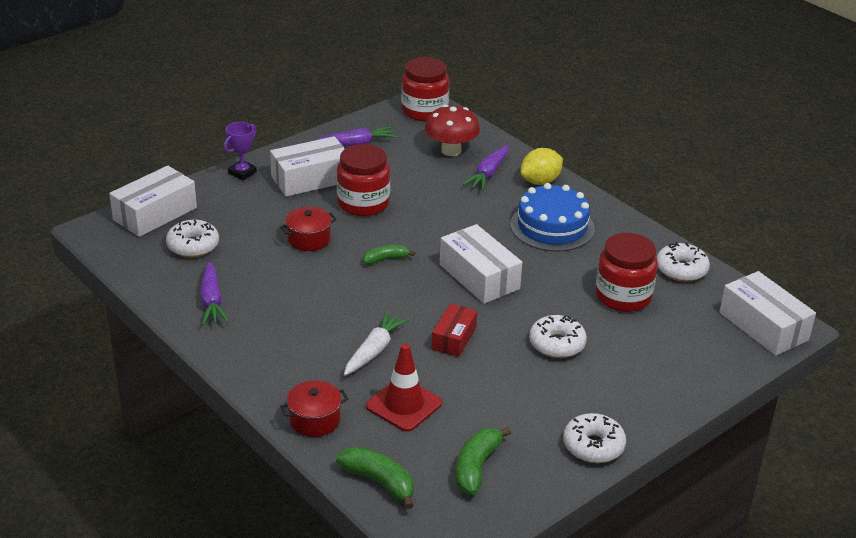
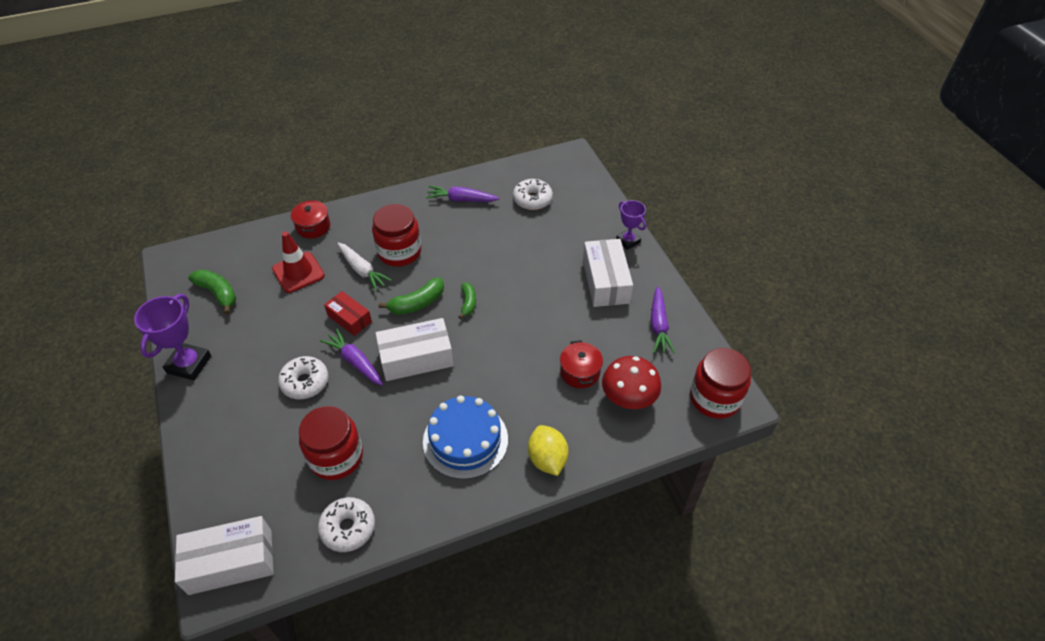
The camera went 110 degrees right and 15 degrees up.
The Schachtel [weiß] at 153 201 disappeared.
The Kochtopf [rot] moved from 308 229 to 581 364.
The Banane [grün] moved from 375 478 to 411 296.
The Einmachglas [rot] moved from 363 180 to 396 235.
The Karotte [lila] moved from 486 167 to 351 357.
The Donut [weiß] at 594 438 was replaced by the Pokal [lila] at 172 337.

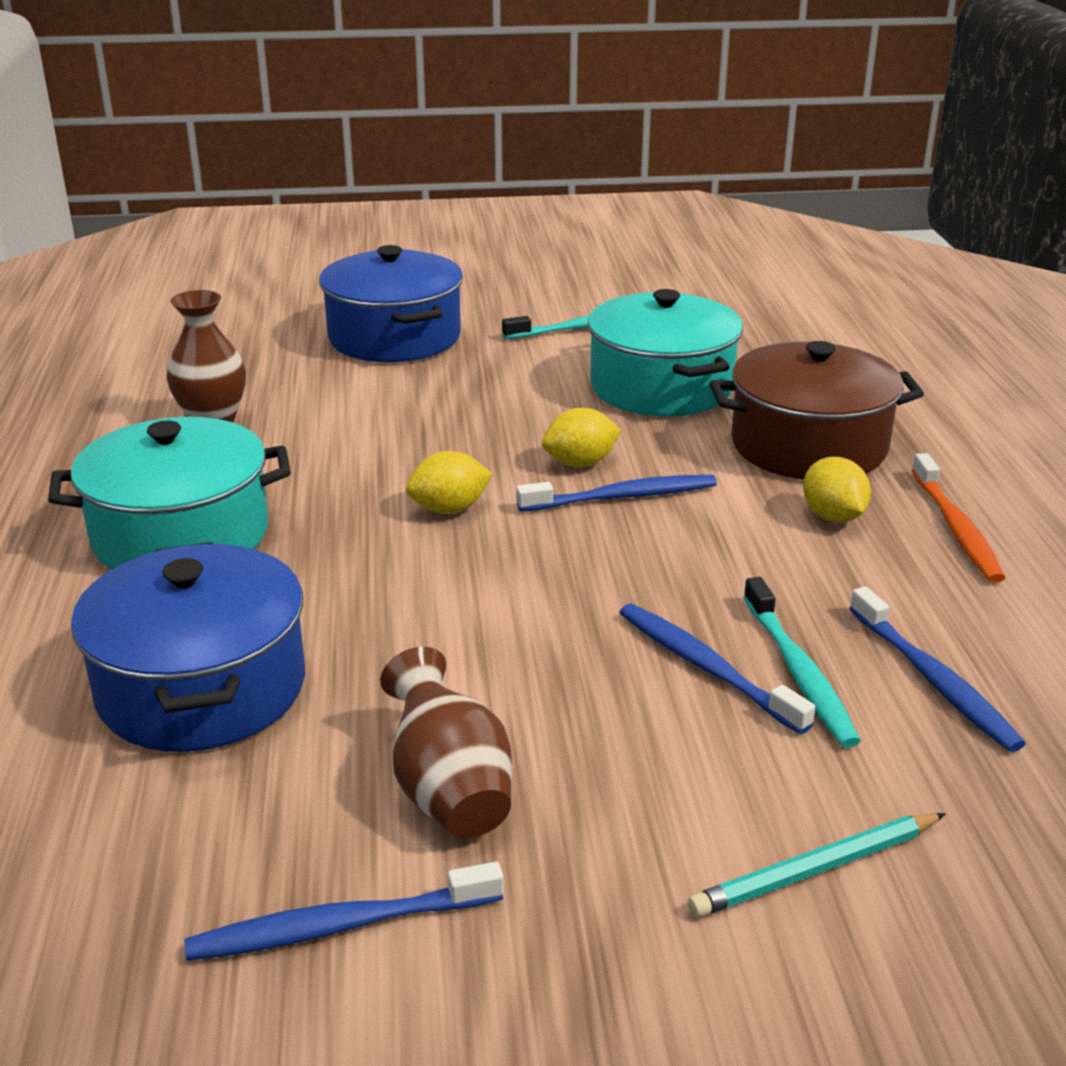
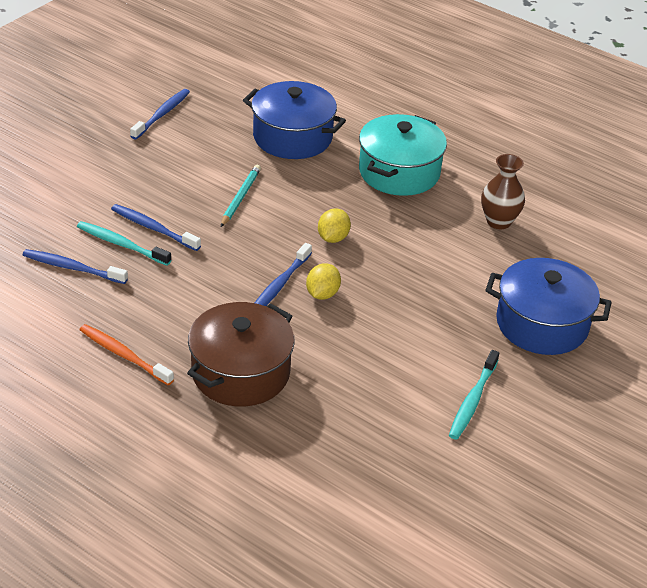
The camera went 130 degrees right and 10 degrees up.
The Vase [braun] at 446 742 disappeared.
The Kochtopf [türkis] at 665 353 disappeared.
The Zahnbürste [blau] at 717 669 turned 150 degrees counterclockwise.
The Bleistift [türkis] moved from 817 865 to 241 196.
The Zitrone [gelb] at 837 489 disappeared.

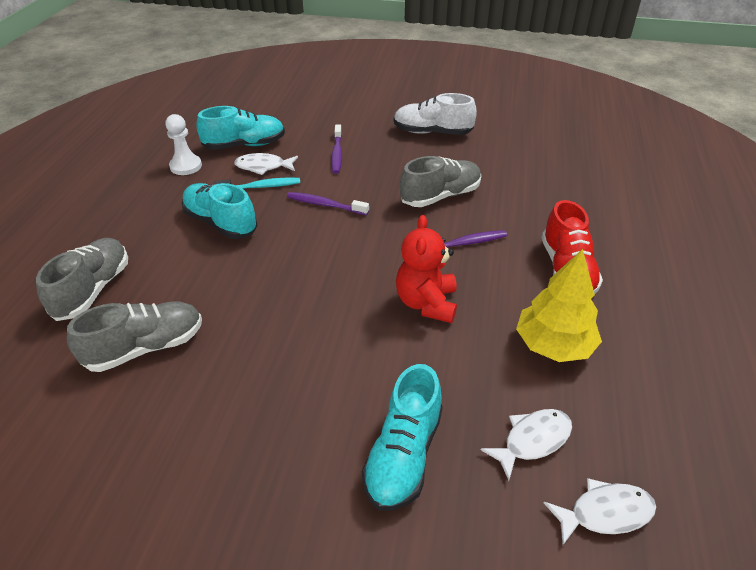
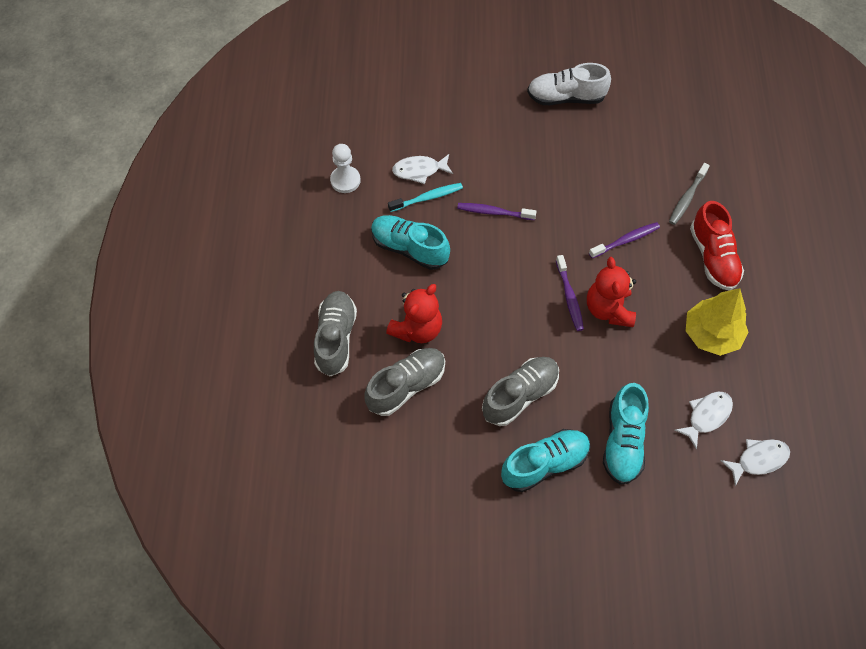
The camera went 10 degrees left and 20 degrees up.
The Schuh [türkis] moved from 240 128 to 545 460.
The Zahnbürste [lila] moved from 336 149 to 570 293.
The Schuh [grau] moved from 441 181 to 520 391.
The Teddybär [rot] at 414 313 appeared.
The Zahnbürste [grau] at 689 194 appeared.

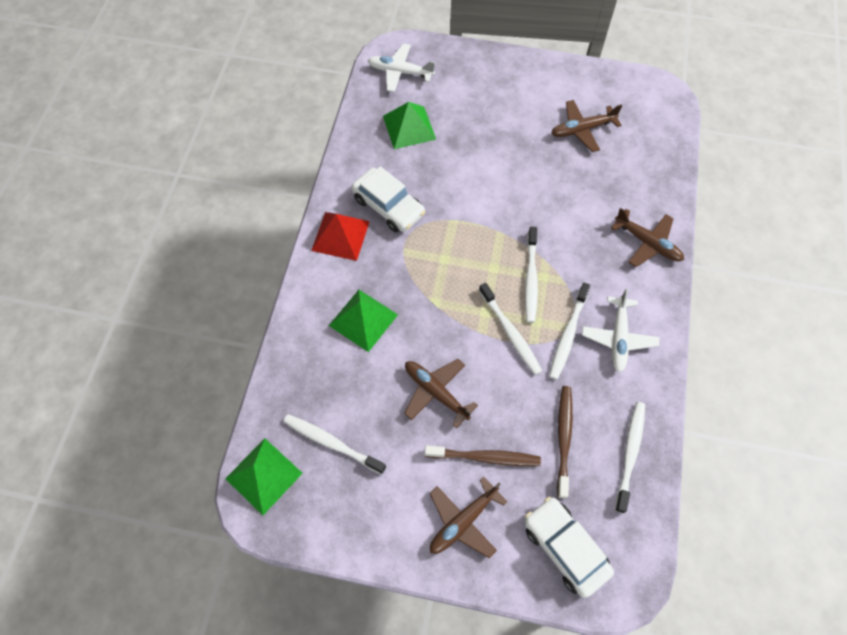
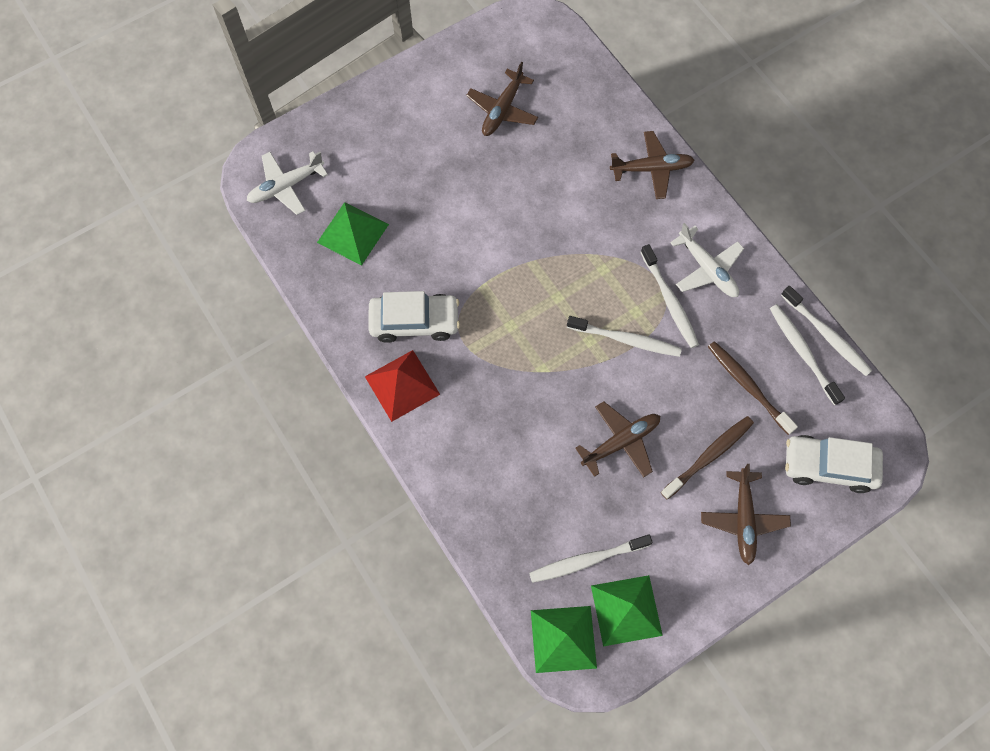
The camera went 45 degrees left and 5 degrees up.
The Pyramide [grün] moved from 363 321 to 627 610.
The Flugzeug [braun] at 441 393 turned 150 degrees clockwise.
The Zahnbürste [weiß] moved from 531 275 to 826 331.

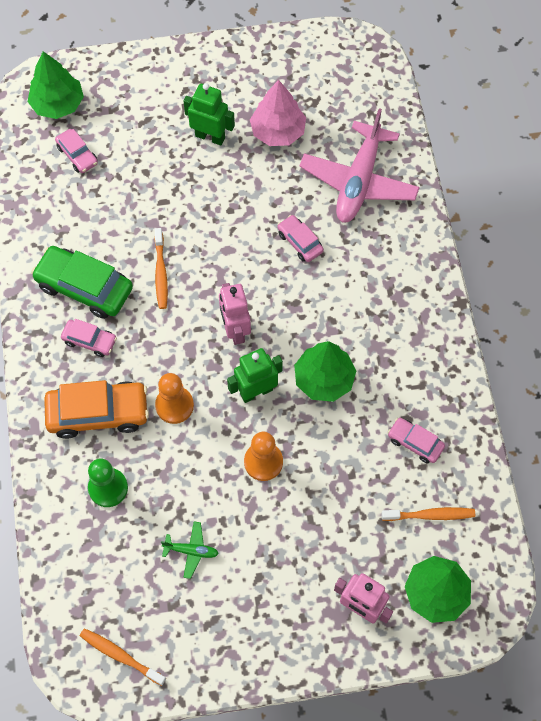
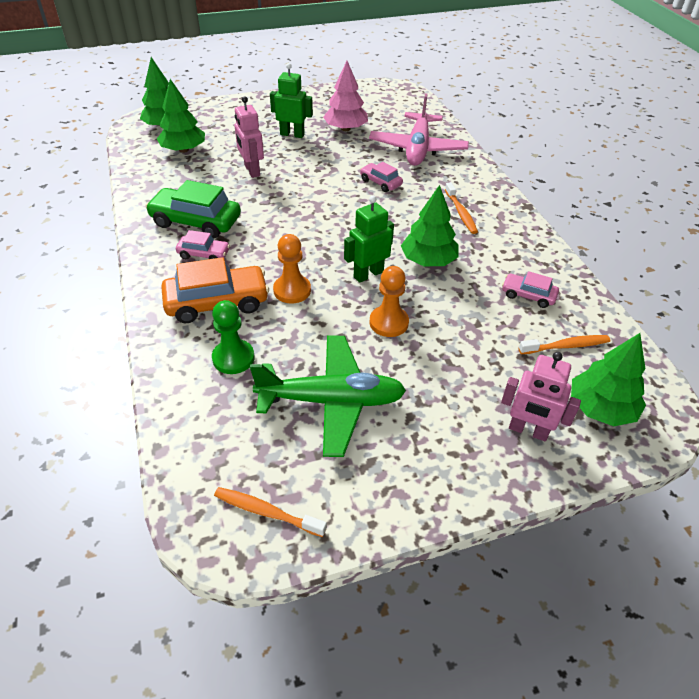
The camera went 10 degrees left and 20 degrees down.
The Auto [rosa] at 76 151 was replaced by the Baum [grün] at 181 116.
The Zahnbürste [orange] moved from 161 268 to 461 208.
The Flugzeug [grün] at 190 550 changed to 2.38 times the size.
The Roboter [rosa] moved from 235 314 to 249 137.

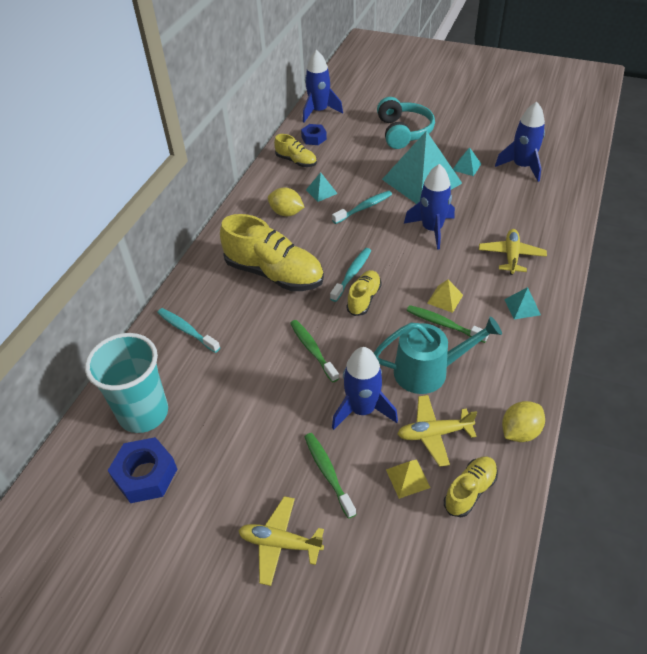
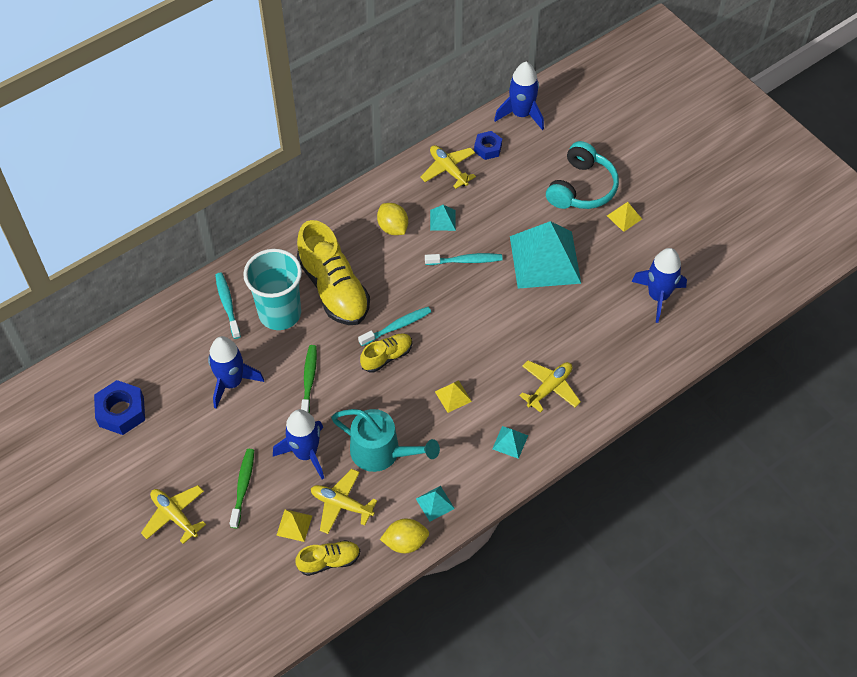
The camera went 30 degrees right and 10 degrees up.
The Becher [türkis] moved from 126 383 to 272 289.
The Schuh [gelb] at 295 150 was replaced by the Flugzeug [gelb] at 448 167.
The Rakete [blau] moved from 429 207 to 236 372.
The Zahnbürste [grün] at 448 324 disappeared.
The Pyramide [türkis] moved from 467 161 to 435 504.
The Pyramide [gelb] at 624 217 appeared.

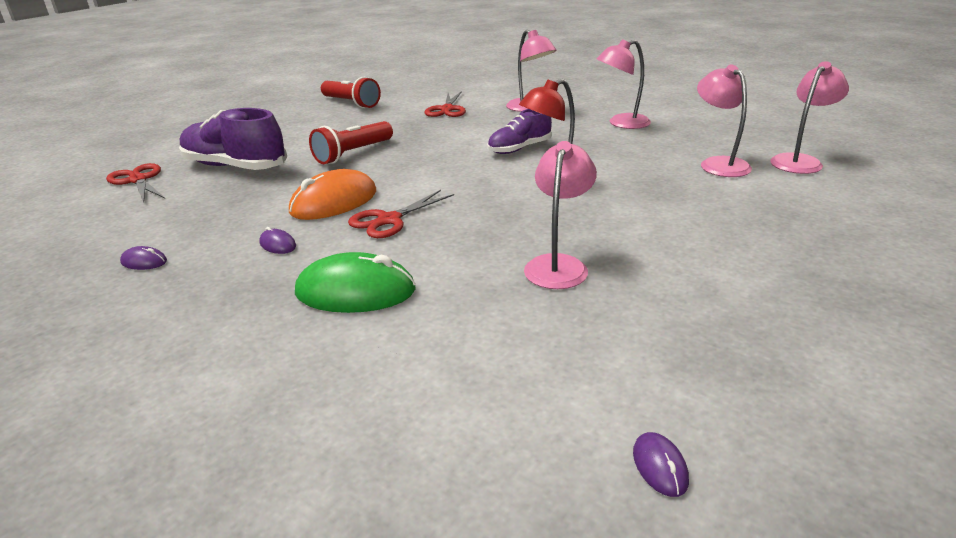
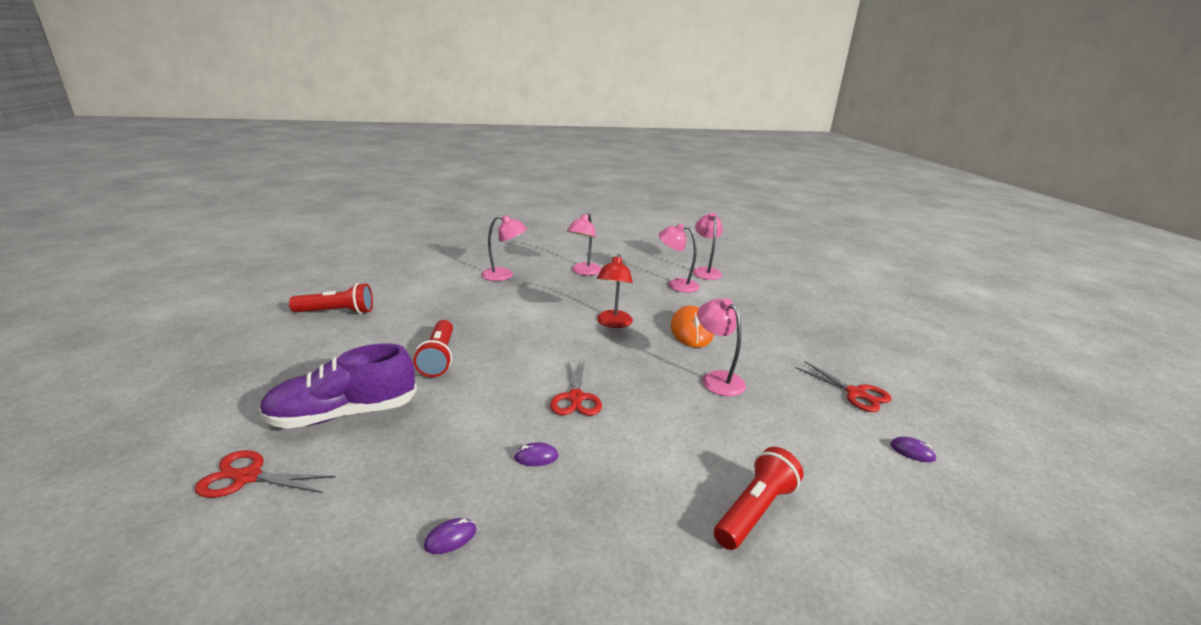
The camera went 50 degrees left and 5 degrees down.
The Computermaus [orange] moved from 332 194 to 692 327.
The Computermaus [grün] at 355 282 disappeared.
The Schere [rot] moved from 445 104 to 843 386.
The Schuh [lila] at 519 131 disappeared.
The Taschenlampe [rot] at 758 498 appeared.

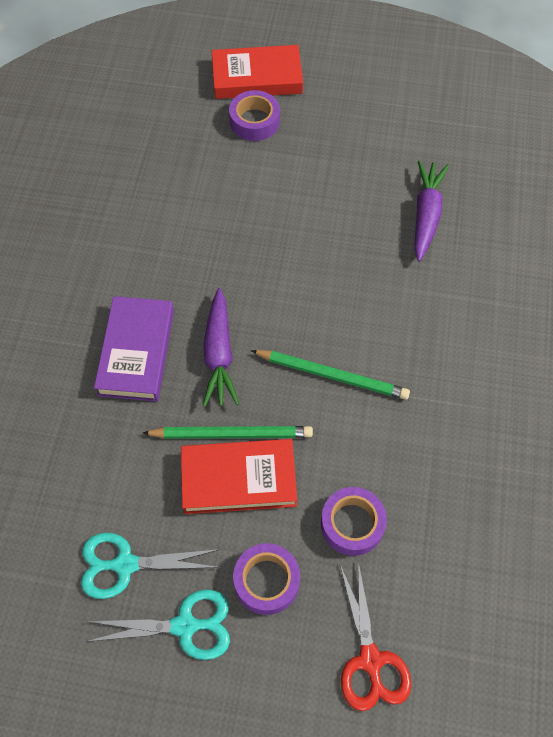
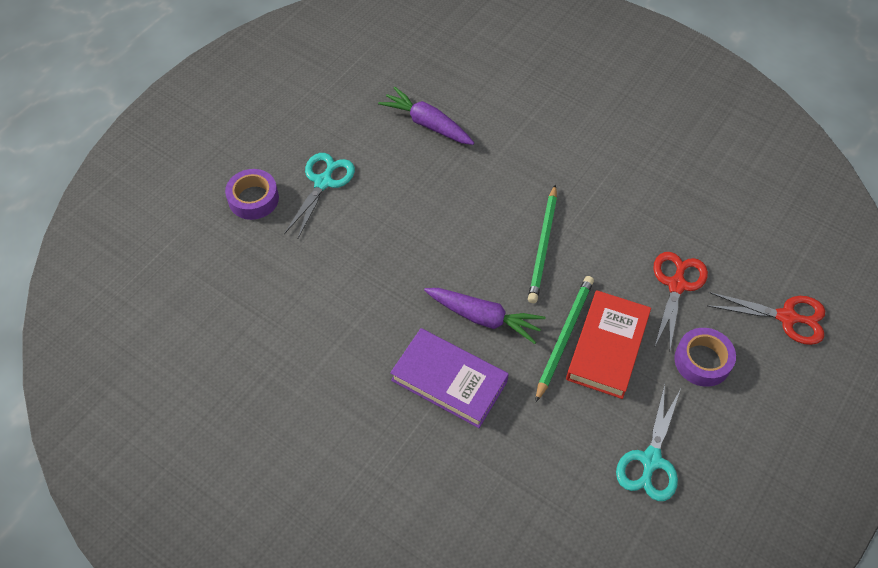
The camera went 65 degrees left and 5 degrees down.
The Schere [türkis] moved from 158 625 to 319 195.
The Buch [rot] at 257 72 disappeared.
The Bleistift [grün] at 330 375 turned 150 degrees clockwise.
The Klebeband [lila] at 354 521 was replaced by the Schere [rot] at 681 300.

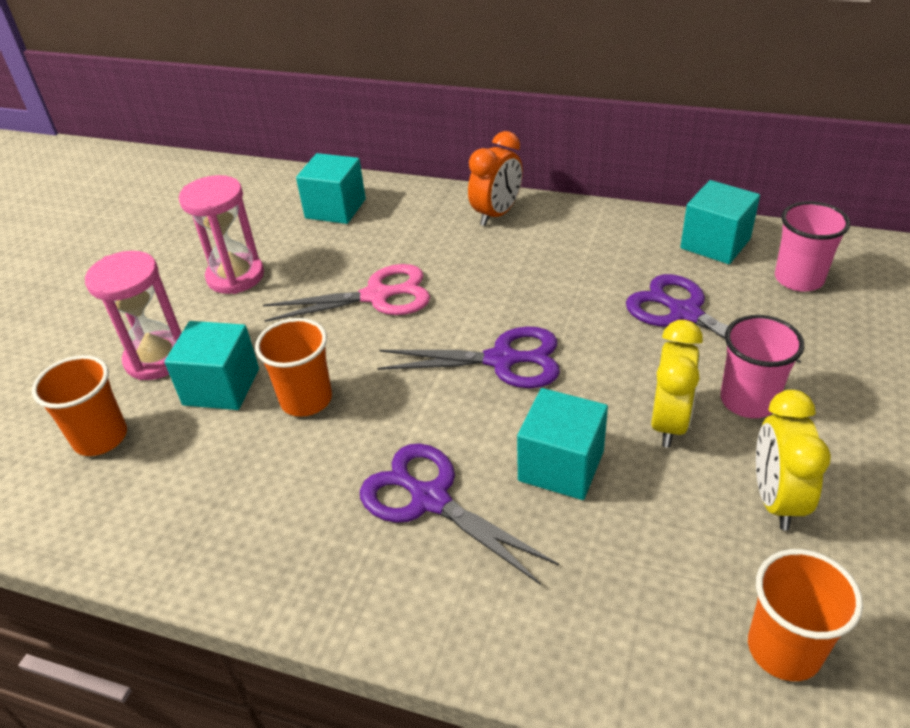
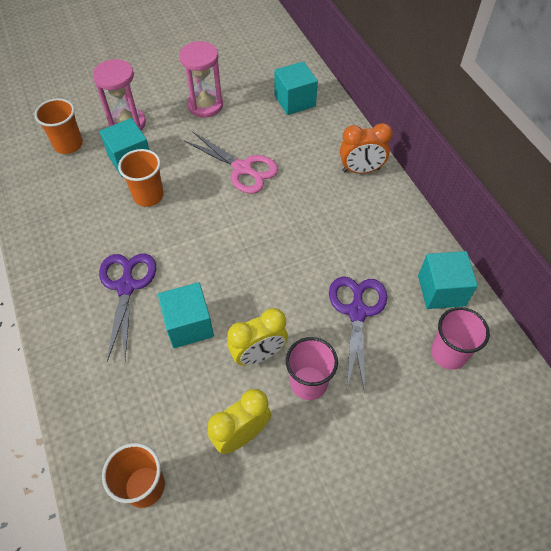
The camera went 45 degrees right and 15 degrees up.
The Schere [lila] at 468 357 disappeared.

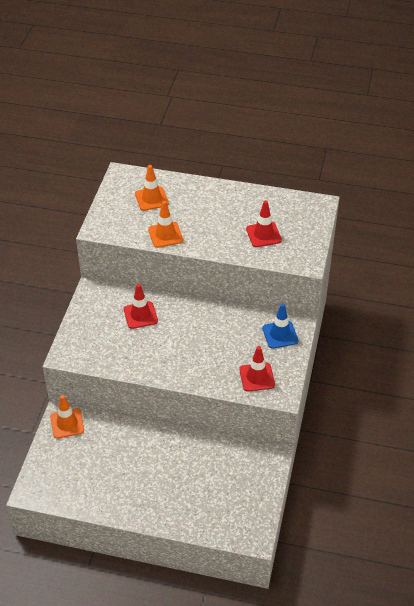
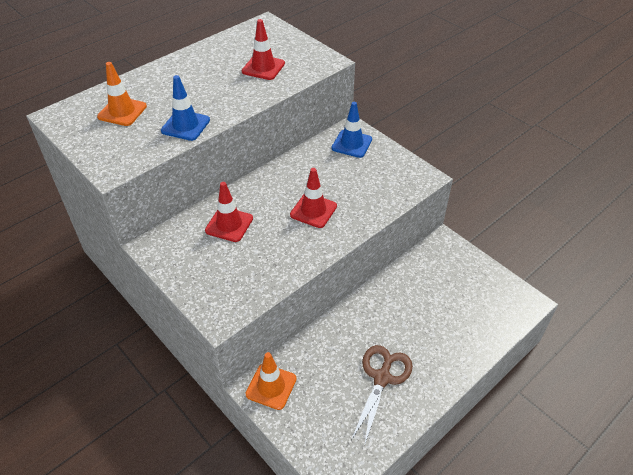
The camera went 55 degrees left and 0 degrees up.
The Leitkegel [orange] at 165 224 became the Leitkegel [blau] at 185 108.
The Leitkegel [rot] moved from 257 369 to 313 198.
The Schere [braun] at 382 394 appeared.

